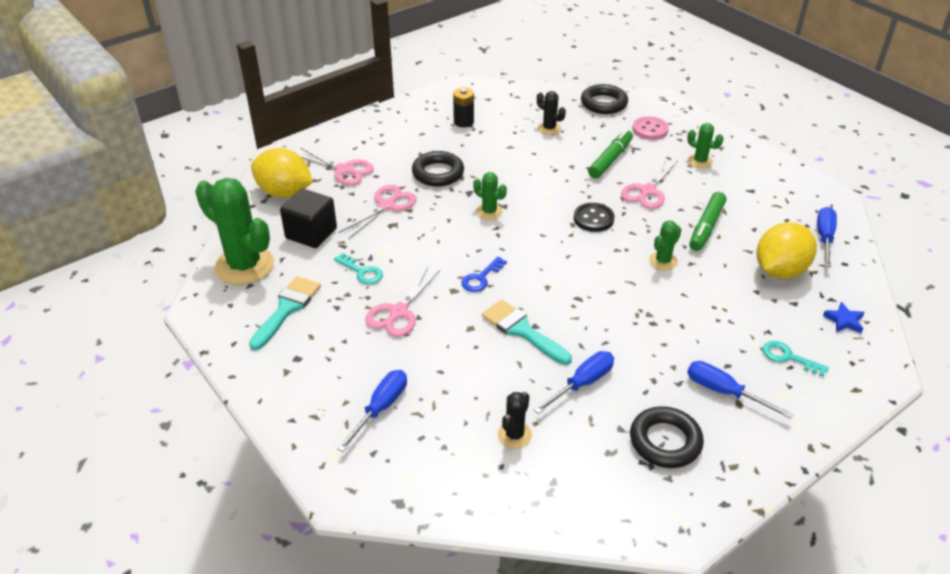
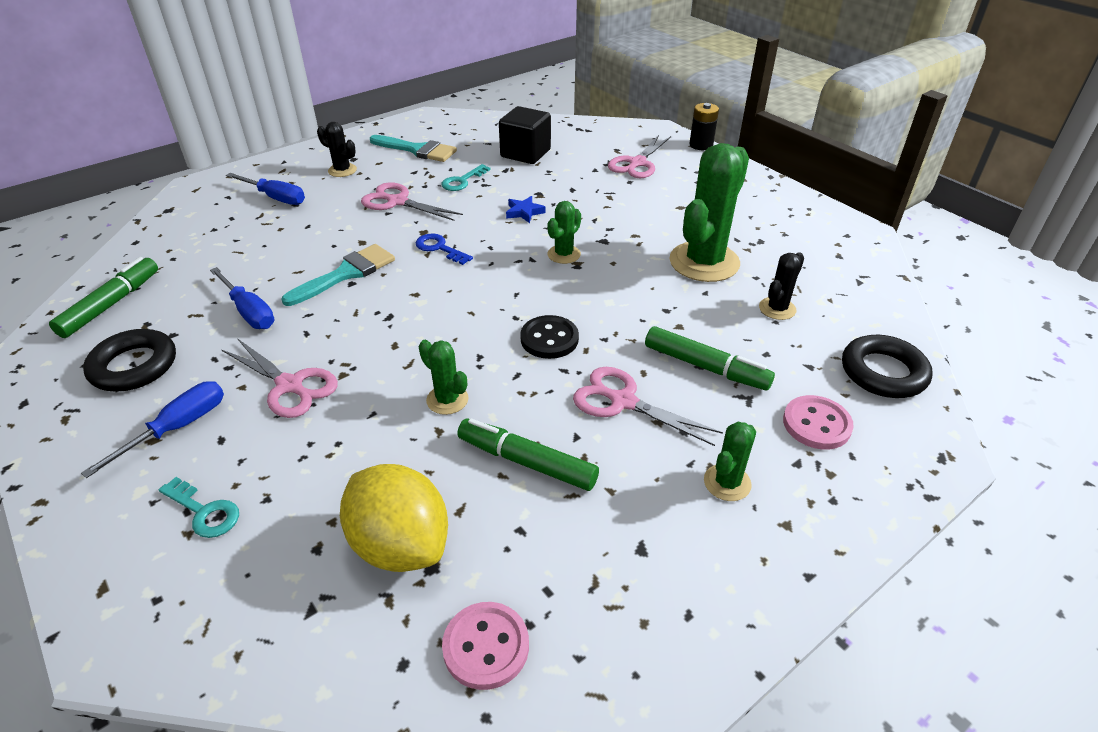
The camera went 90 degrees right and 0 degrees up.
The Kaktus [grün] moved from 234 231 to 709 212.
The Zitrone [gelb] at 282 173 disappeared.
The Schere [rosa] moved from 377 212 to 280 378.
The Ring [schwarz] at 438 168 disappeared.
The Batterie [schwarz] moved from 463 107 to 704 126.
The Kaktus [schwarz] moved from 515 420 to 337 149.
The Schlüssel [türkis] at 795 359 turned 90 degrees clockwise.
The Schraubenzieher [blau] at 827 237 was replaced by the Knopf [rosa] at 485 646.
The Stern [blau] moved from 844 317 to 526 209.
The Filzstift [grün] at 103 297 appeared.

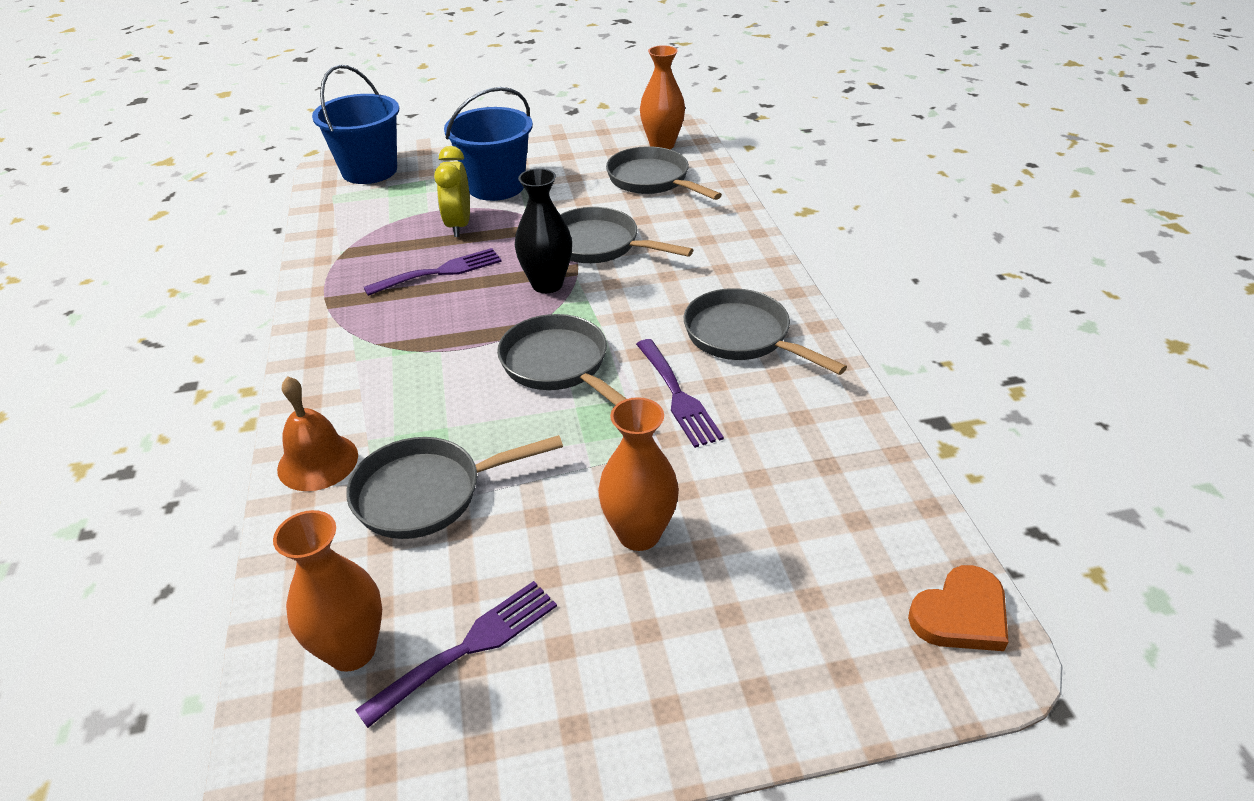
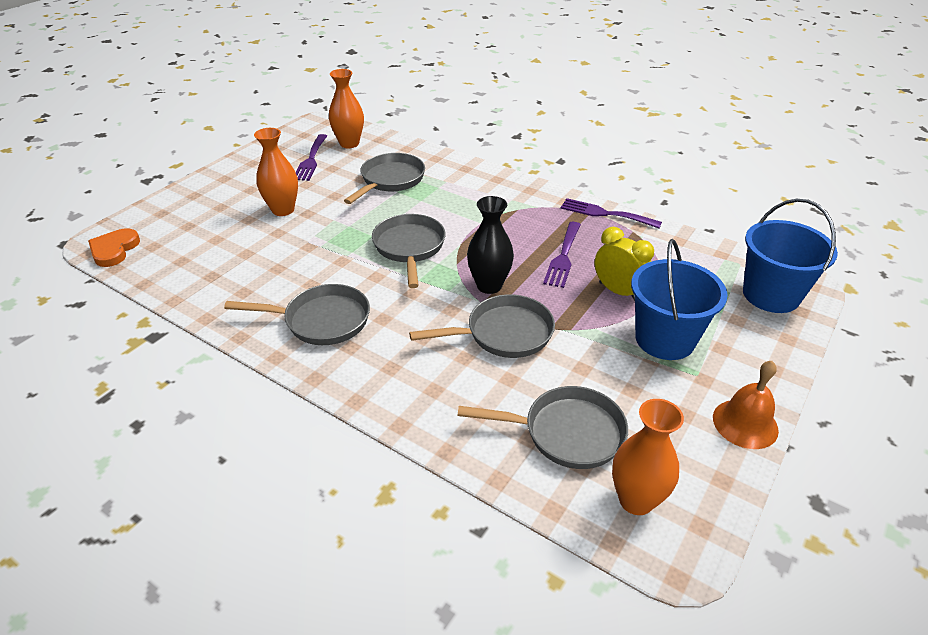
The camera went 135 degrees right and 0 degrees up.
The Glocke [orange] moved from 317 433 to 746 405.
The Pfanne [grau] at 562 359 turned 105 degrees counterclockwise.
The Gabel [lila] moved from 680 393 to 611 213.

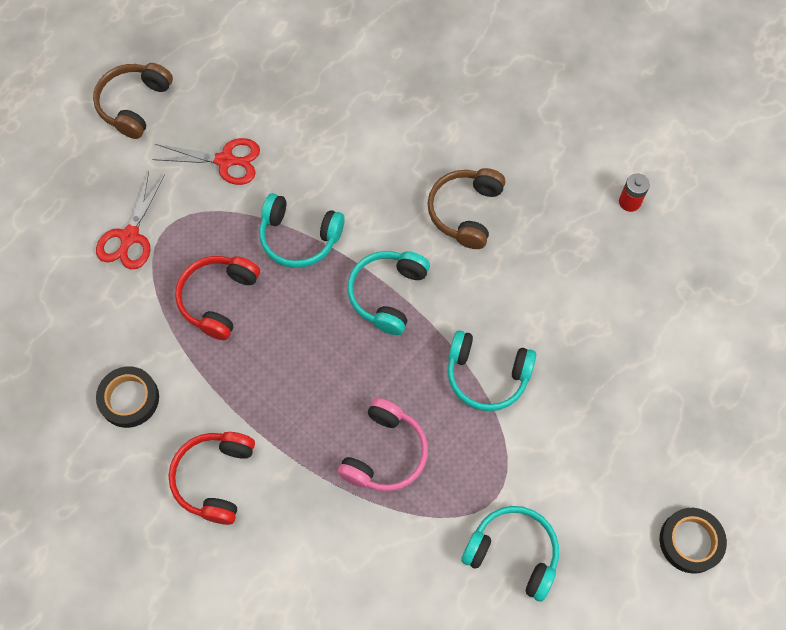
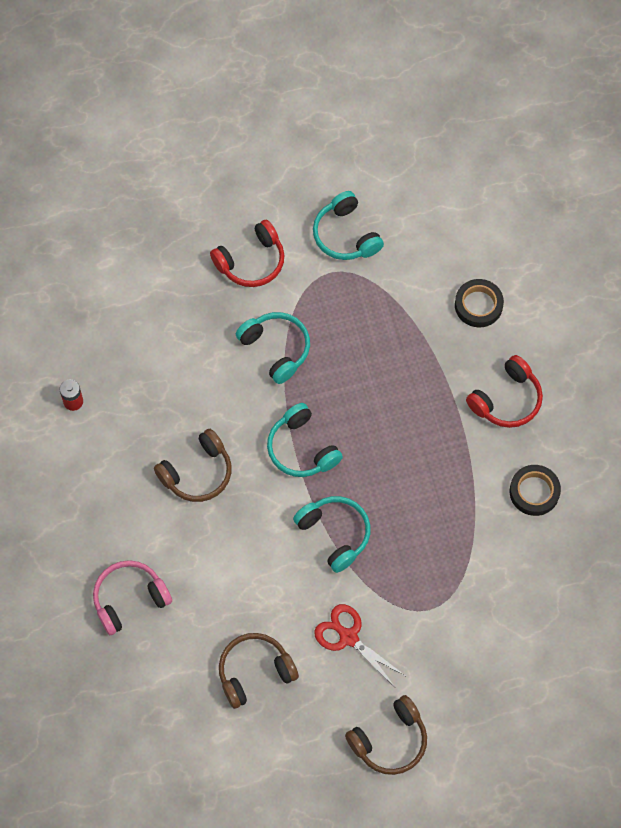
The camera went 145 degrees left and 0 degrees up.
The Schere [rot] at 130 220 disappeared.
The Kopfhörer [rot] moved from 217 298 to 247 253.
The Kopfhörer [rosa] moved from 383 444 to 132 597.
The Kopfhörer [türkis] at 388 293 turned 90 degrees clockwise.
The Klebeband [schwarz] moved from 693 541 to 479 303.
The Kopfhörer [braun] at 259 671 appeared.

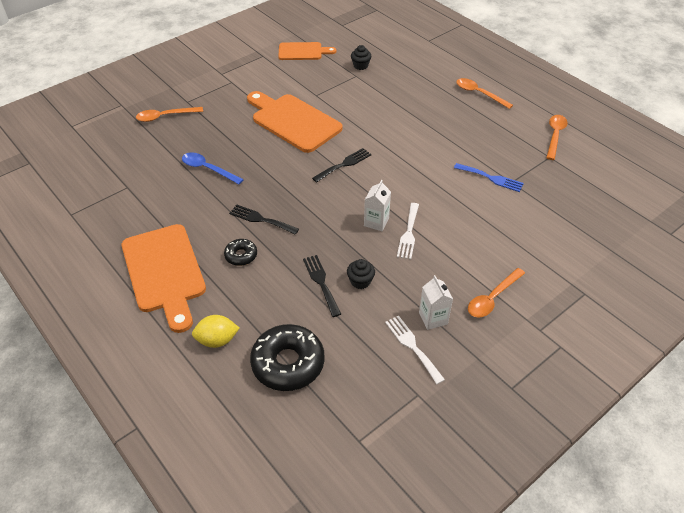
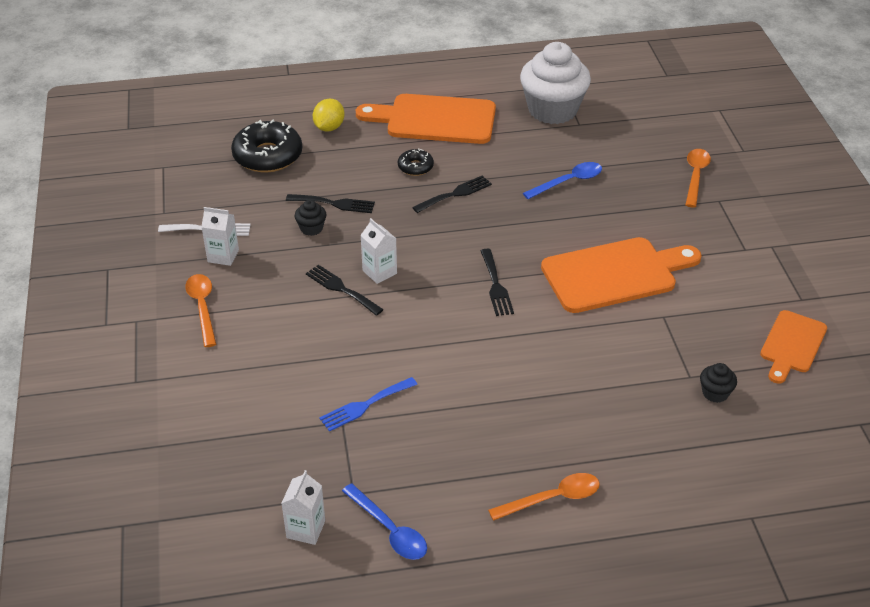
The camera went 120 degrees right and 5 degrees down.
The Gabel [weiß] at 408 231 became the Gabel [schwarz] at 345 290.
The Löffel [orange] at 556 137 became the Löffel [blau] at 384 521.
The Getränkekarton [weiß] at 303 507 appeared.
The Muffin [weiß] at 555 83 appeared.

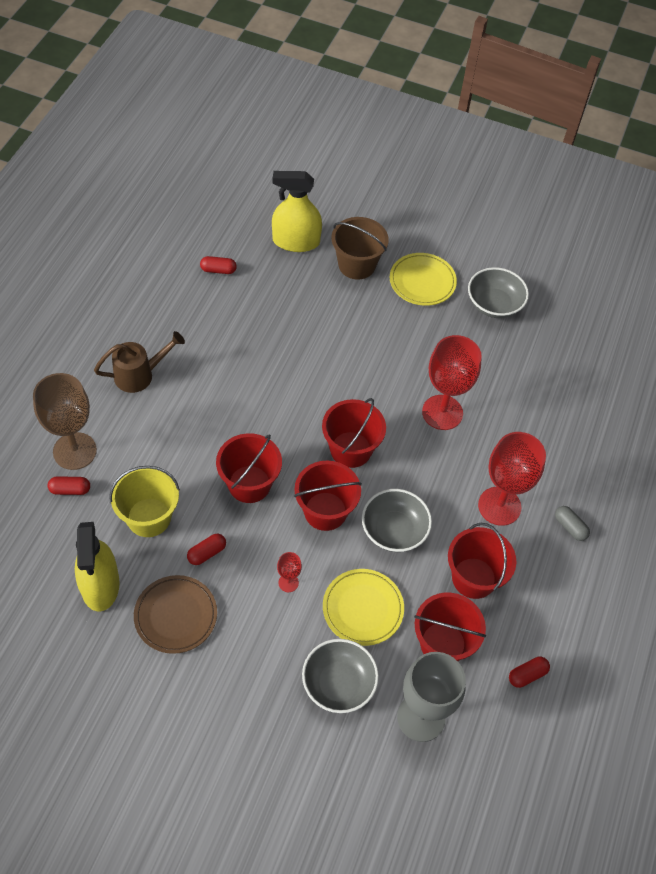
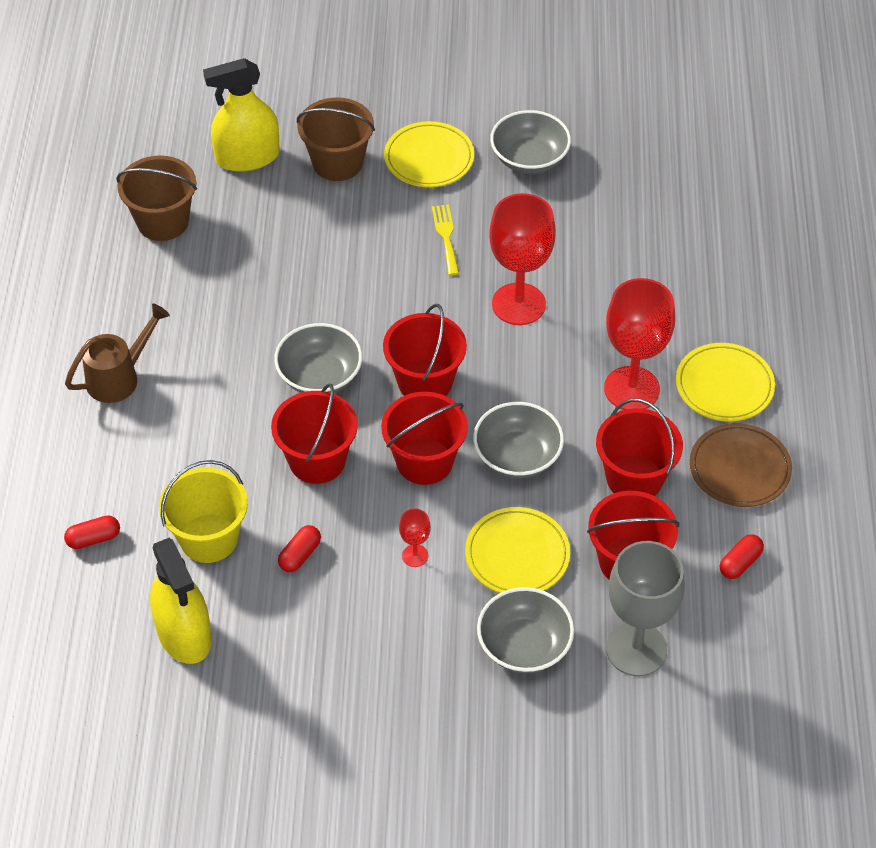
The camera went 15 degrees left and 5 degrees down.
The Kelch [braun] at 65 421 disappeared.
The Teller [braun] moved from 175 614 to 741 465.
The Kapsel [rot] at 218 265 was replaced by the Eimer [braun] at 156 198.
The Kapsel [grau] at 572 523 was replaced by the Teller [gelb] at 725 382.
The Schüssel [grau] at 318 358 appeared.
The Gabel [gelb] at 445 240 appeared.

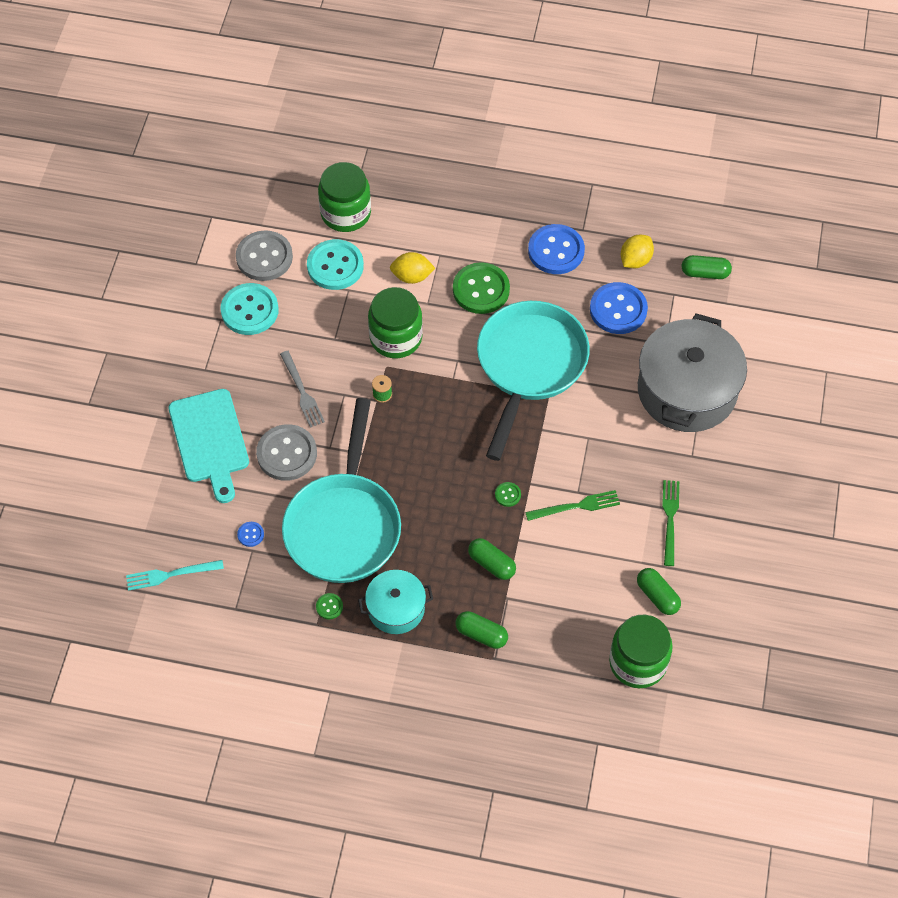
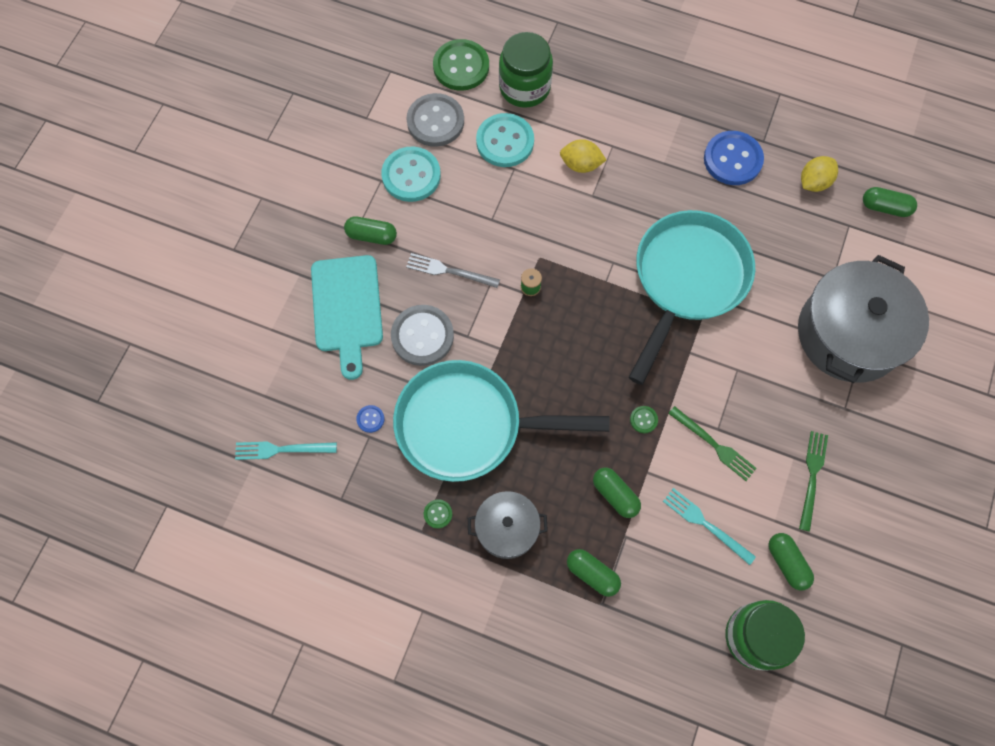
The camera went 10 degrees right and 10 degrees up.
The Gabel [grau] at 302 389 turned 120 degrees clockwise.
The Pfanne [türkis] at 341 490 turned 75 degrees clockwise.
The Kochtopf [türkis] at 395 602 became the Kochtopf [grau] at 508 525.
The Einmachglas [grün] at 395 322 disappeared.
The Knopf [grün] moved from 481 288 to 461 65.
The Gabel [grün] at 572 505 turned 45 degrees clockwise.
The Knopf [blau] at 619 308 disappeared.
The Kapsel [grün] at 370 230 appeared.
The Gabel [türkis] at 709 526 appeared.

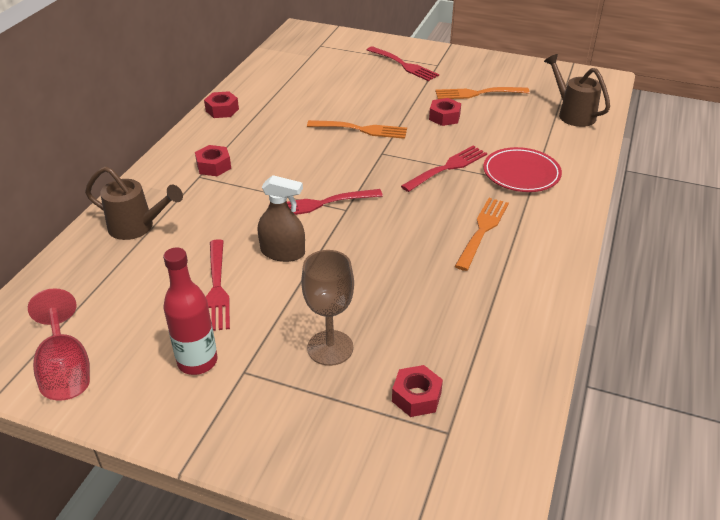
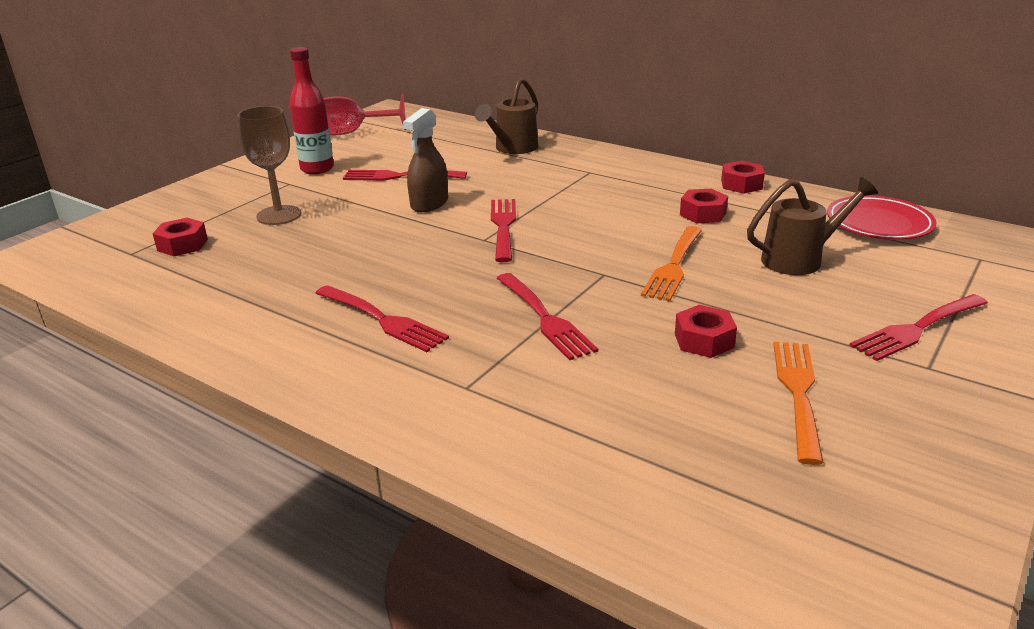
The camera went 105 degrees right and 10 degrees down.
The Sechskantmutter [rot] moved from 213 160 to 704 206.
The Gabel [orange] at 482 234 became the Gabel [rot] at 382 318.
The Teller [rot] moved from 522 169 to 881 217.
The Gießkanne [braun] moved from 577 90 to 812 226.

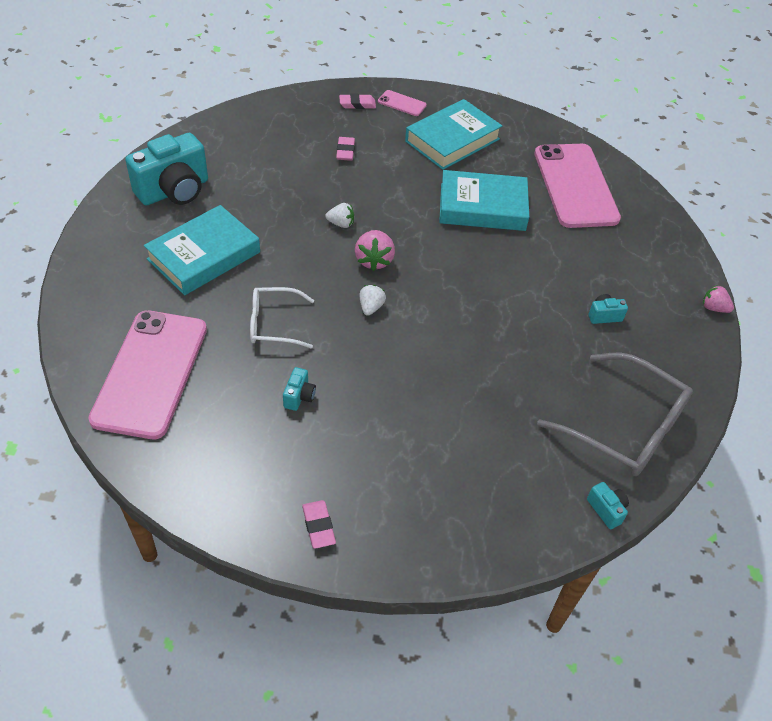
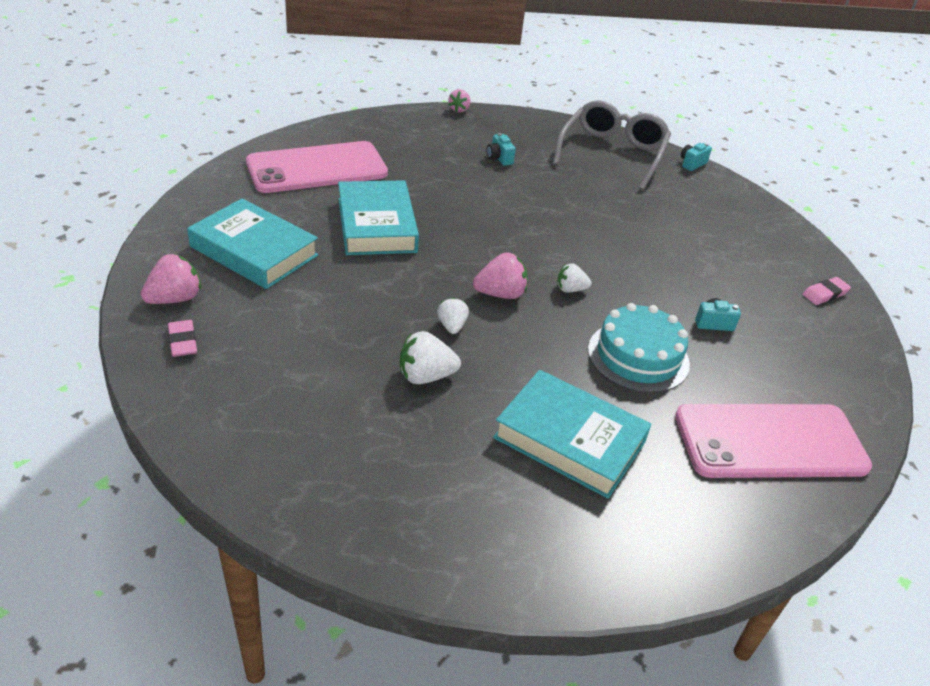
The camera went 105 degrees left and 10 degrees down.
The Kamera [türkis] at 166 169 disappeared.
The Brille [weiß] at 282 317 was replaced by the Kuchen [türkis] at 639 348.
The Radiergummi [rosa] at 345 149 disappeared.
The Handy [rosa] at 402 103 was replaced by the Erdbeere [rosa] at 171 279.
The Erdbeere [weiß] at 430 357 appeared.

